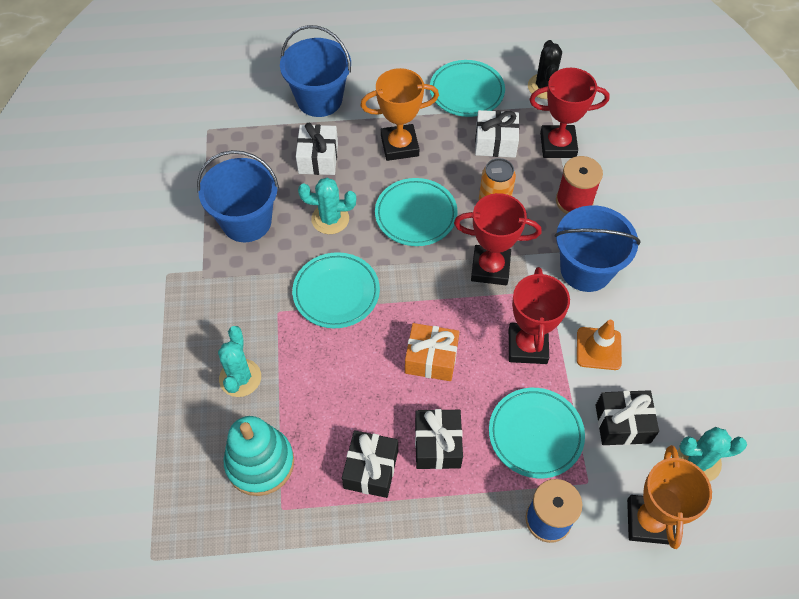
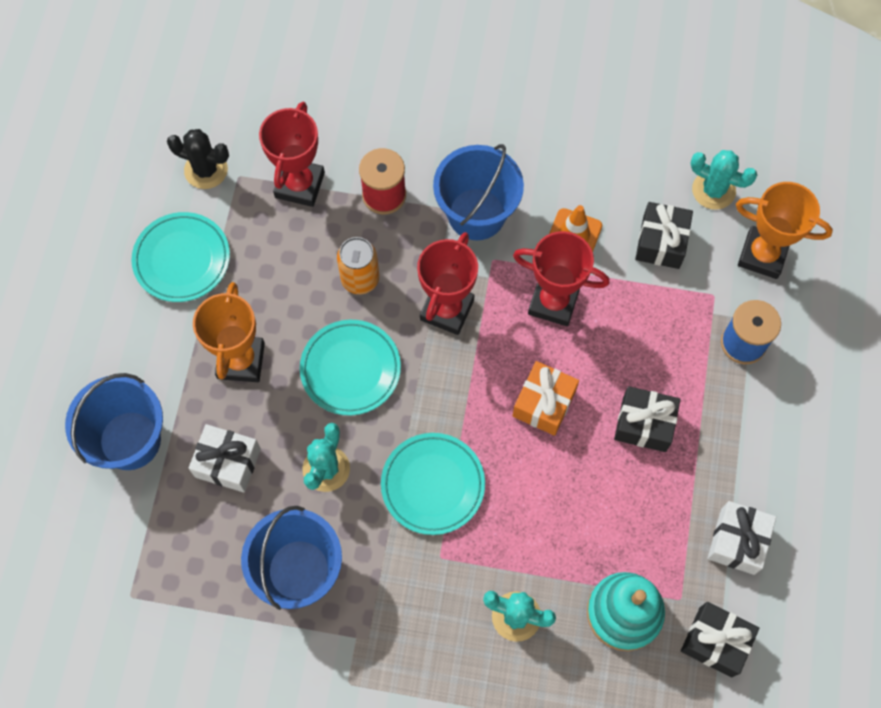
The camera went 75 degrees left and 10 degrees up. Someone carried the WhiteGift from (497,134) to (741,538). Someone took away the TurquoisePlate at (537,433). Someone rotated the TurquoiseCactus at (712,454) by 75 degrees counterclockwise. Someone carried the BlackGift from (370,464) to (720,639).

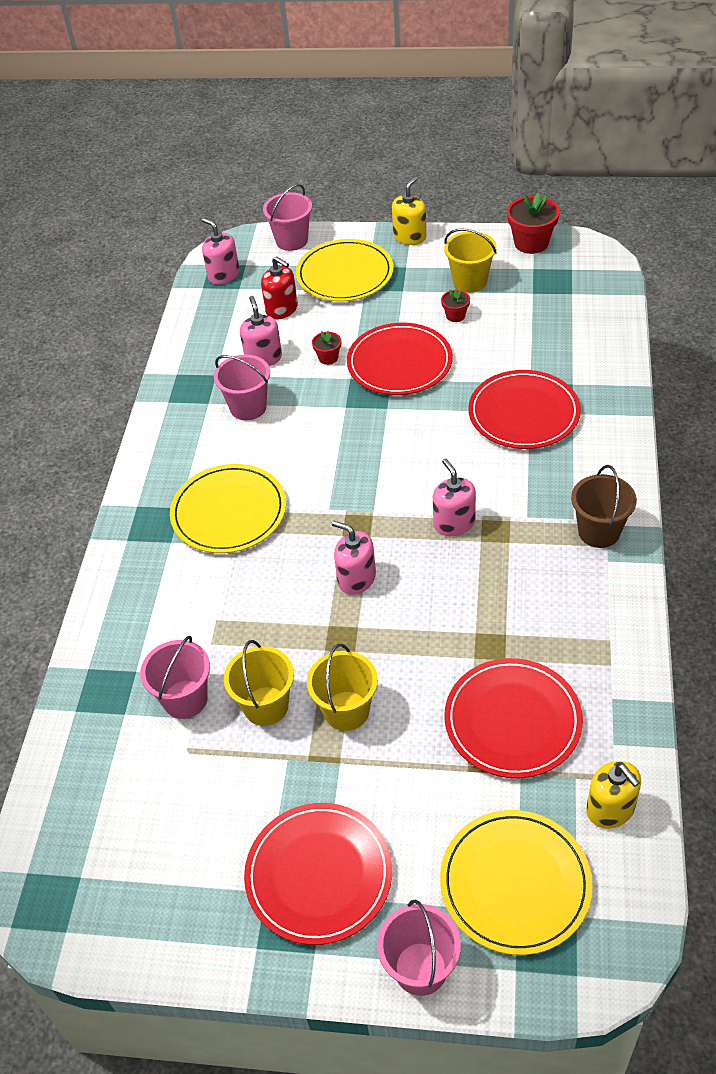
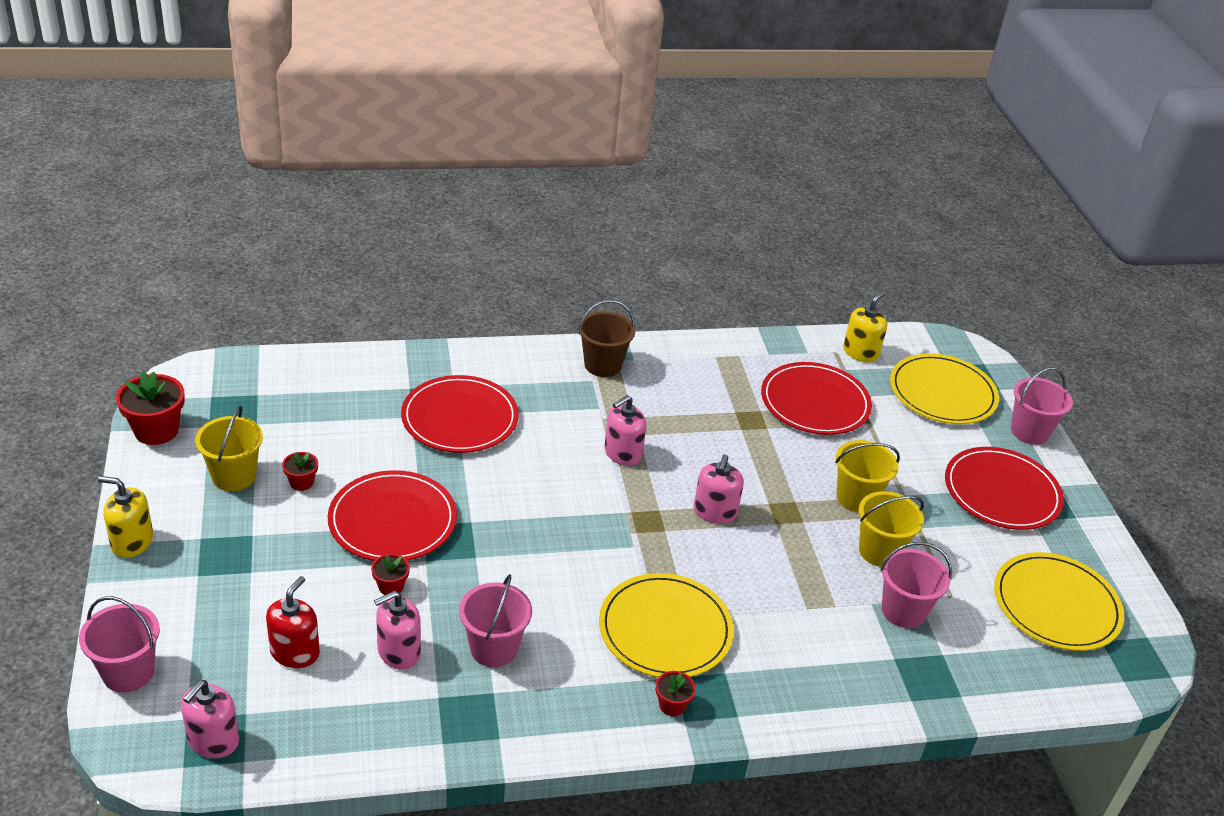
The camera went 115 degrees left and 10 degrees down. Someone carried the YellowPlate from (345,270) to (1059,601). Someone put down the RedFlowerPot at (676,693).

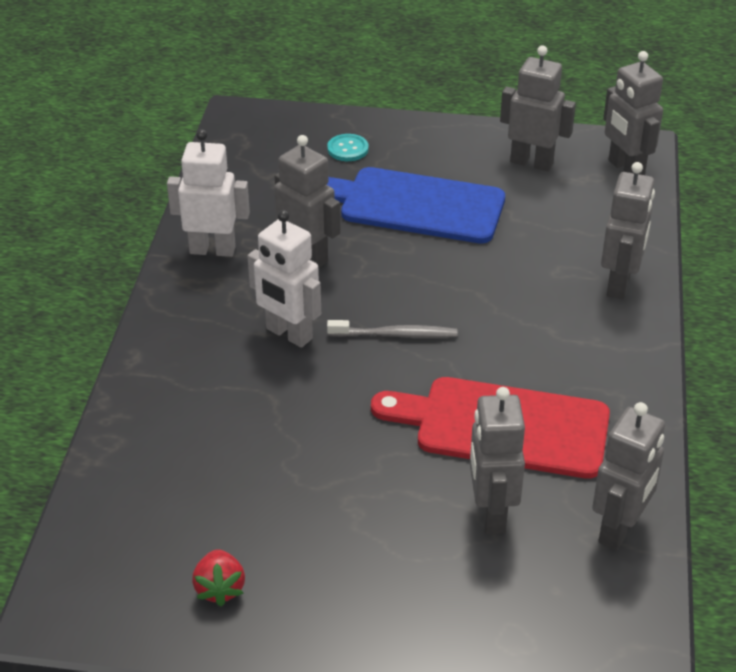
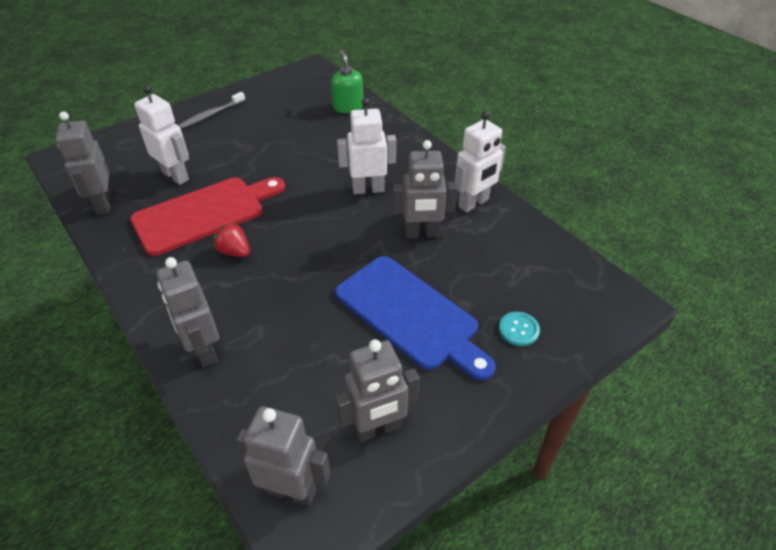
The camera went 135 degrees right and 5 degrees up. Someone rotated the BlueCuttingBoard at (415,205) by 75 degrees clockwise. Someone carried the GreyToothbrush from (392,329) to (212,110). Someone repainted the GreyRobot at (497,460), which became the WhiteRobot at (161,135). Someone carried the RedStrawberry from (218,577) to (231,239). Someone put down the GreenSoapDispenser at (347,81).

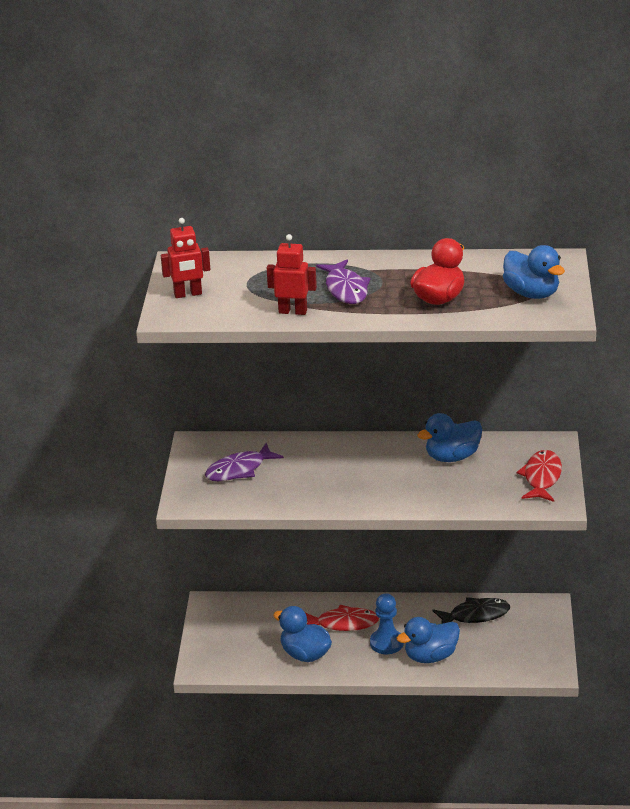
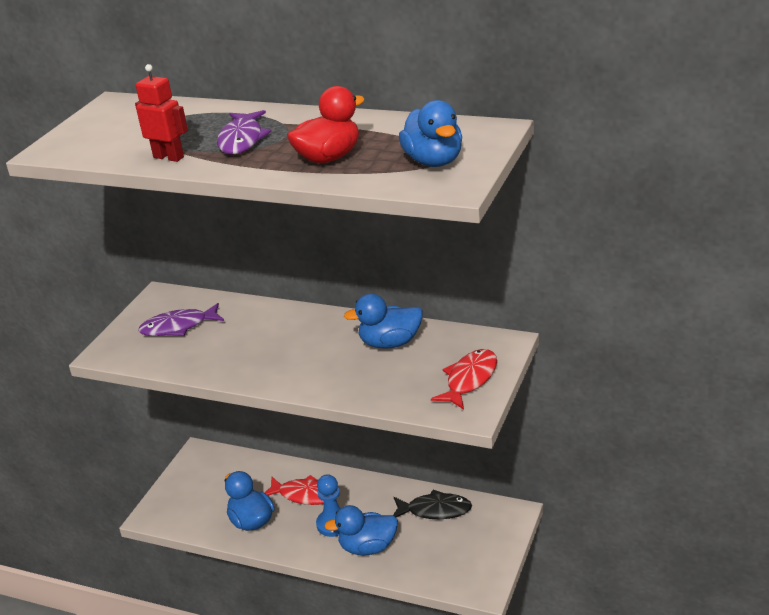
The camera went 20 degrees right and 0 degrees up. Someone took away the RedRobot at (185,258).

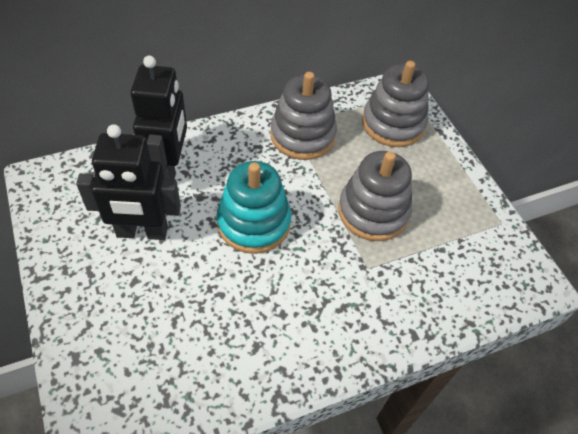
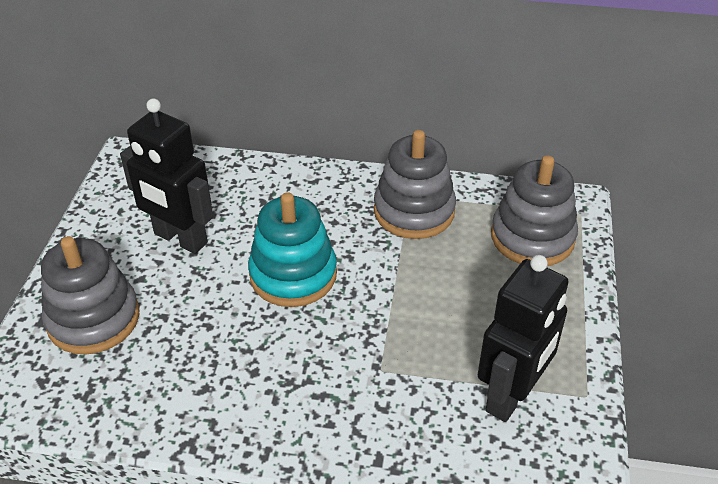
The camera went 35 degrees right and 10 degrees down. Someone carried the BlackRobot from (158,117) to (523,338). Someone carried the GreyStackingToy from (375,196) to (90,295).

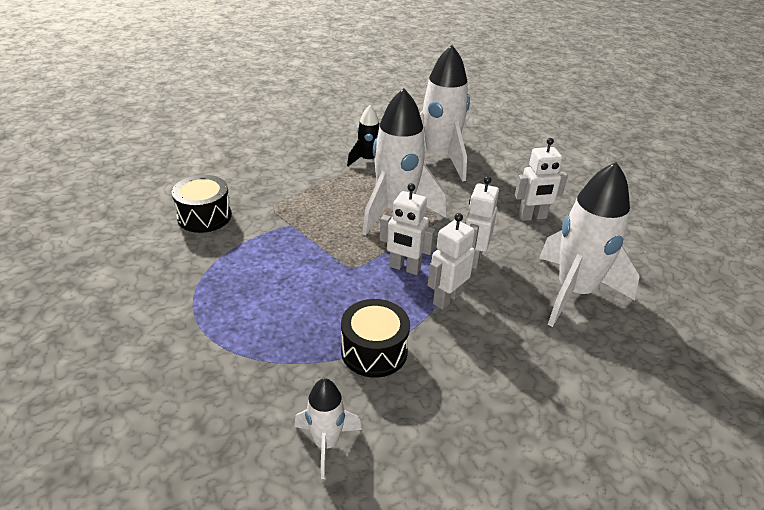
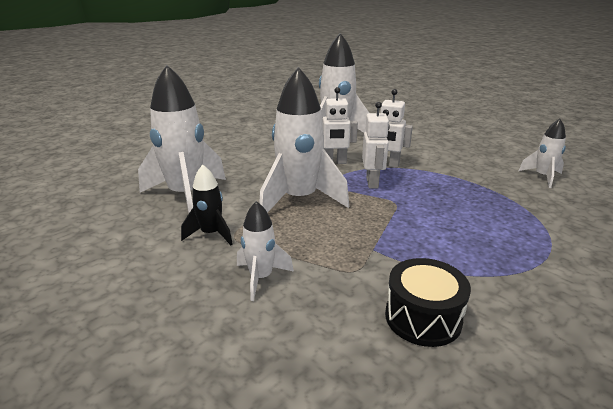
The camera went 110 degrees left and 10 degrees down. Someone took away the WhiteRobot at (541,179). Someone took away the BlackDrum at (375,338). Someone put down the WhiteRocket at (265,251).

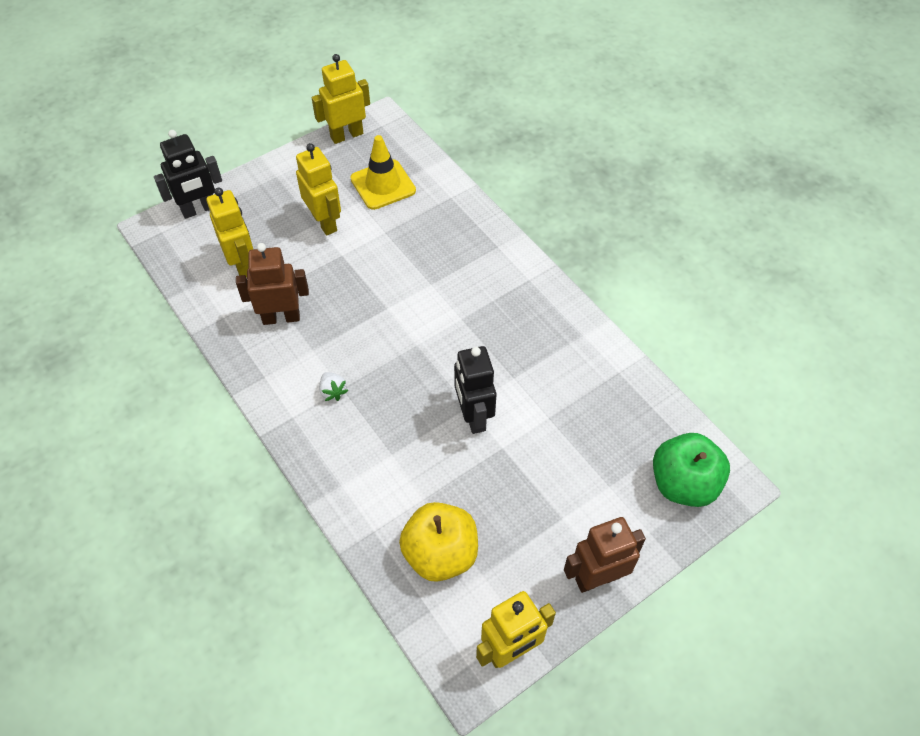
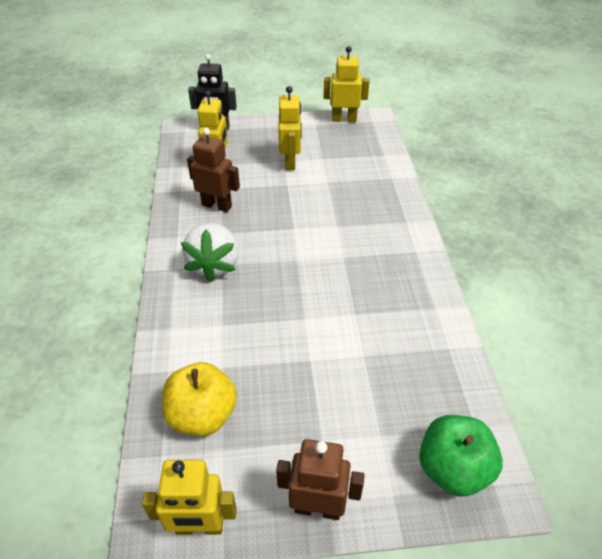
The camera went 30 degrees right and 10 degrees down. Someone took away the YellowTrafficCone at (383,172). Someone took away the BlackRobot at (475,390). Someone scaled the WhiteStrawberry at (333,386) by 2.36.

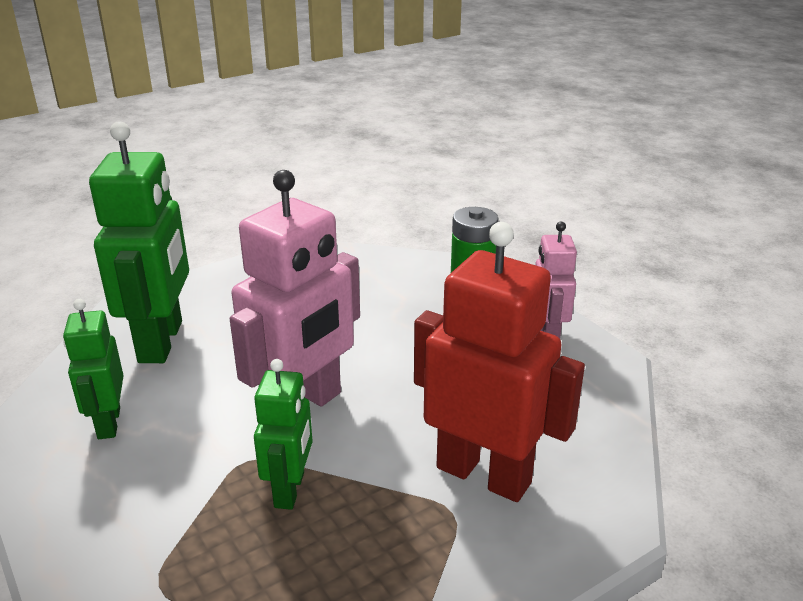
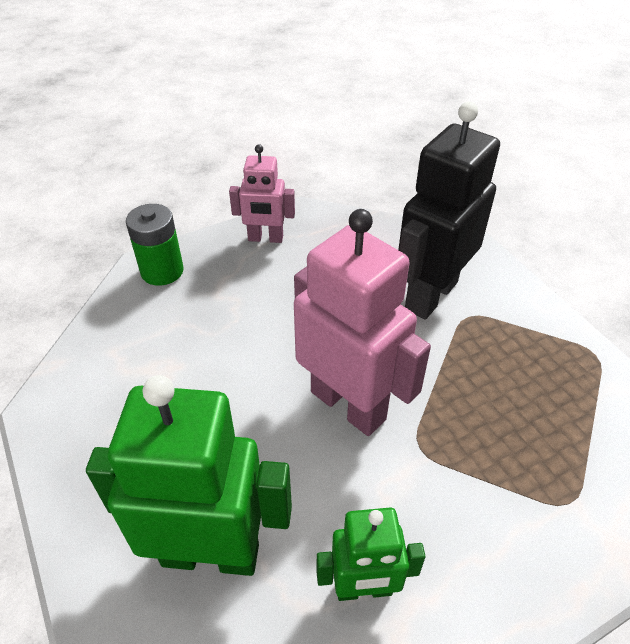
The camera went 85 degrees left and 15 degrees up. Someone repainted the RedRobot at (499,362), which became the BlackRobot at (449,211). Someone took away the GreenRobot at (283,434).

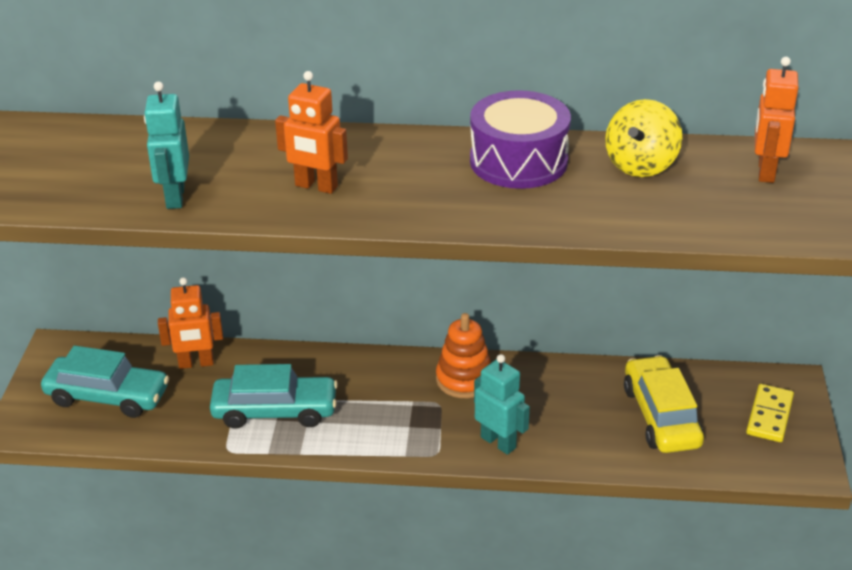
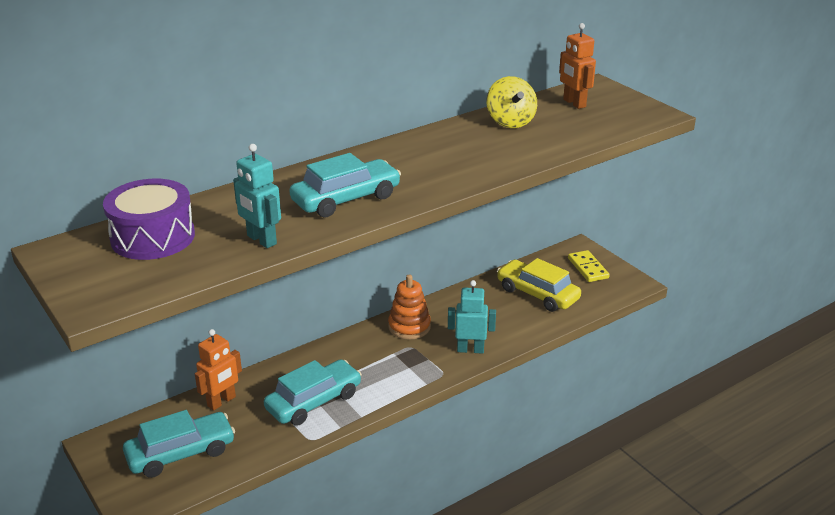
The camera went 40 degrees left and 5 degrees down. Someone swapped the OrangeRobot at (311,132) for the TurquoiseCar at (345,185). Someone carried the PurpleDrum from (520,139) to (149,219).

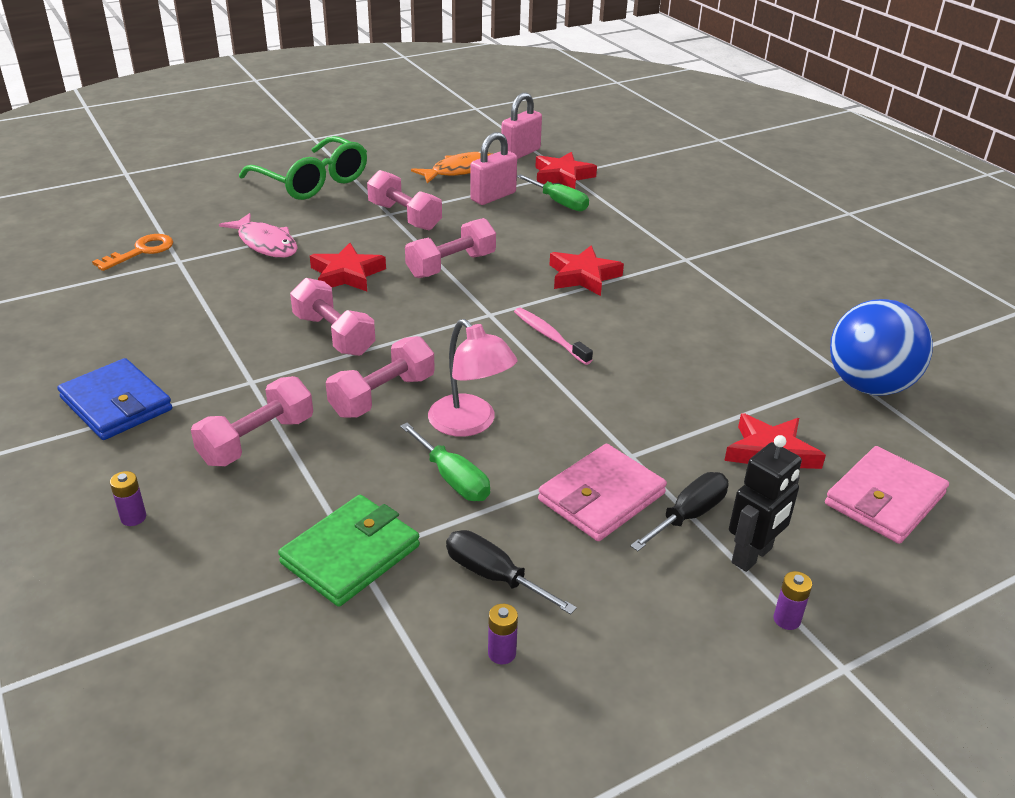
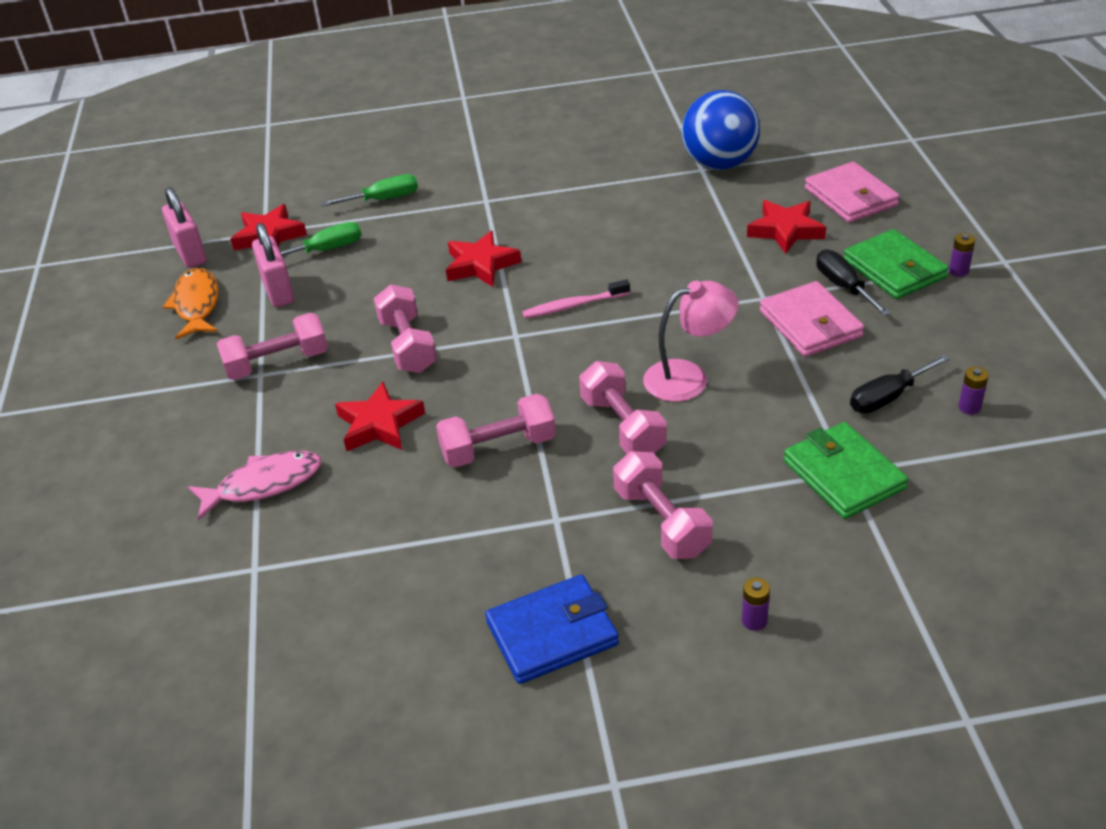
The camera went 65 degrees left and 5 degrees up. Someone took away the GreenGlasses at (303,168). Someone took away the OrangeKey at (132,252). Someone carried the GreenScrewdriver from (445,462) to (369,190). Someone swapped the BlackRobot at (765,503) for the GreenWallet at (896,264).

